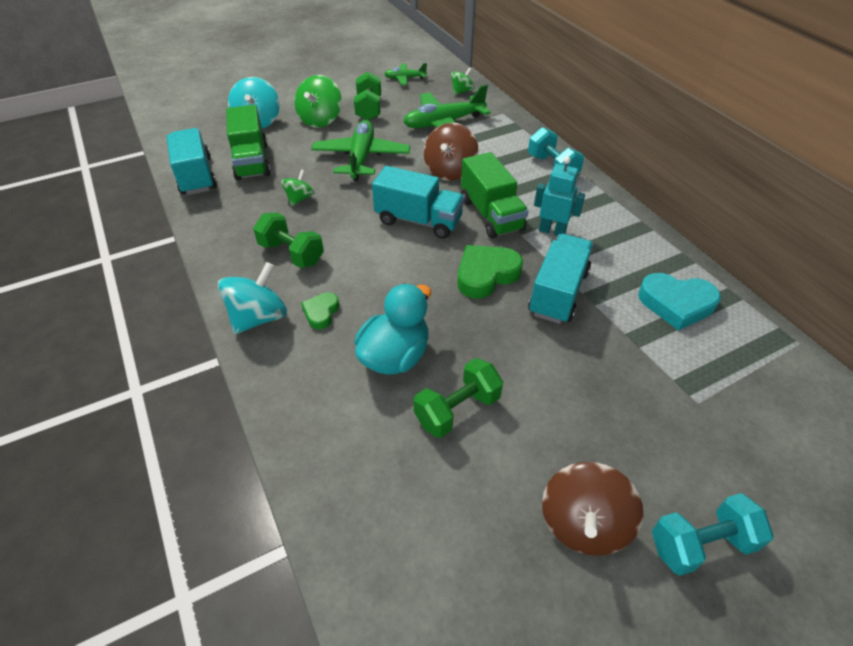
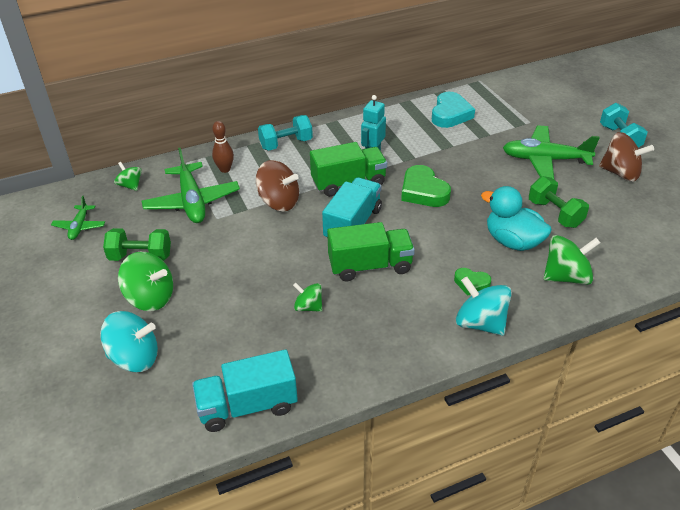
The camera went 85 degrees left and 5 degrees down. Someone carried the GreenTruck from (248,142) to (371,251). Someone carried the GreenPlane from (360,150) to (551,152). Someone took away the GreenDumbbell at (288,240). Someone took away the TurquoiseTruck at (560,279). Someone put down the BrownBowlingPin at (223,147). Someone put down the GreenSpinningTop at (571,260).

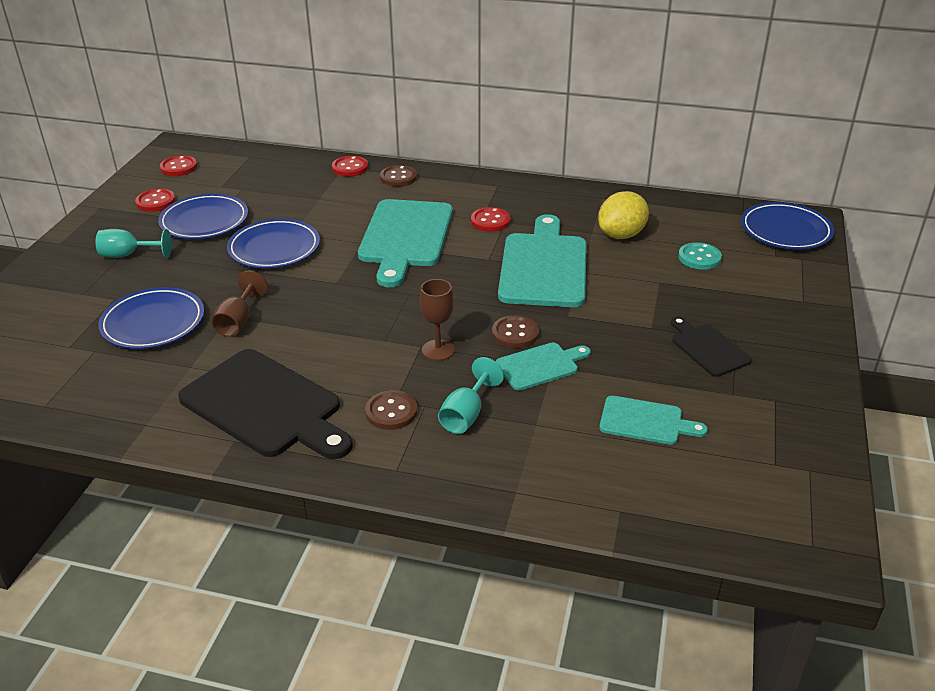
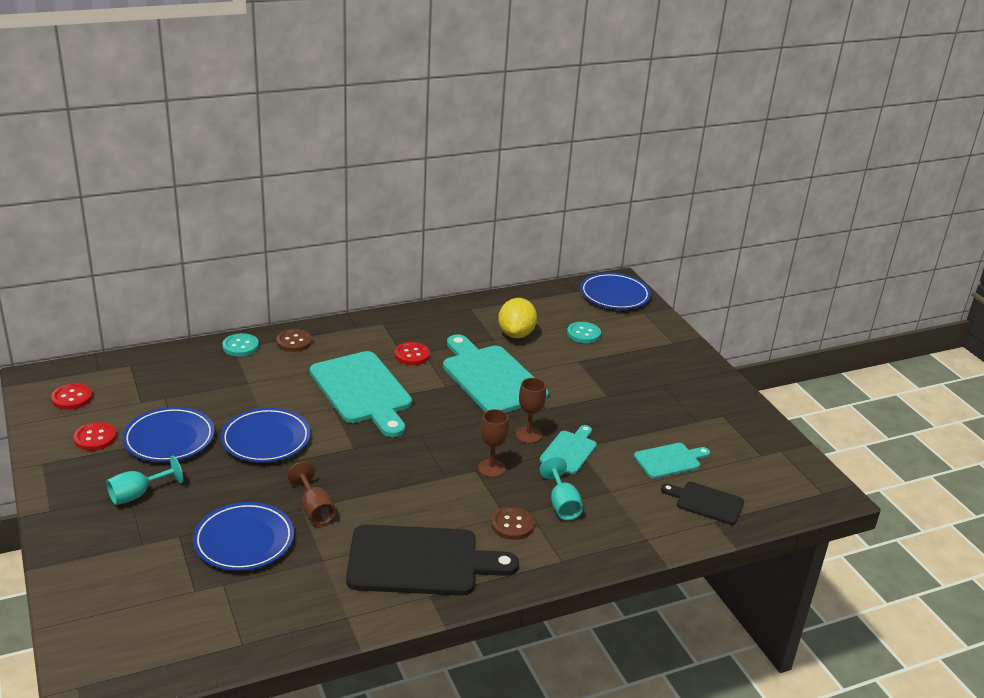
The camera went 40 degrees left and 5 degrees down. Someone repainted the RedButton at (350,166), which became the TurquoiseButton at (240,344). Someone swapped the BrownButton at (515,331) for the BrownGoblet at (530,410). Someone carried the BlackCuttingBoard from (711,347) to (702,503).

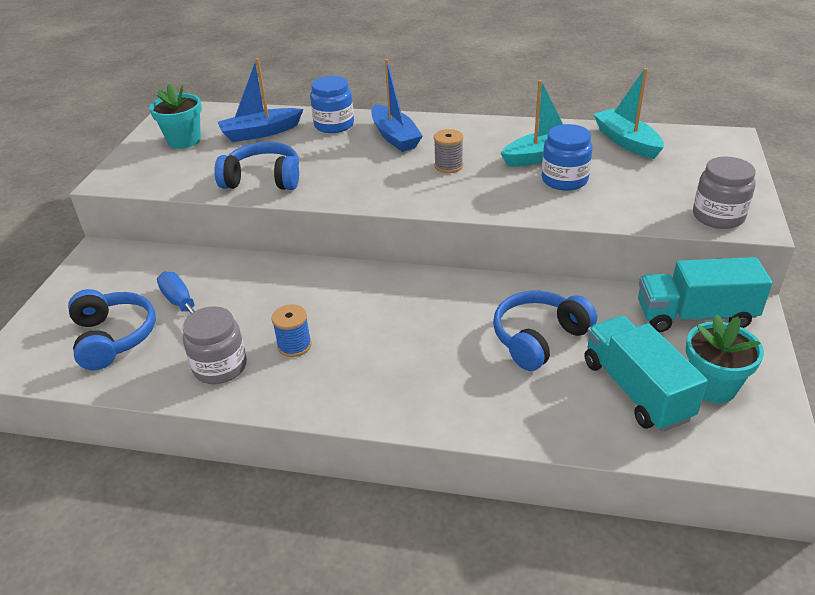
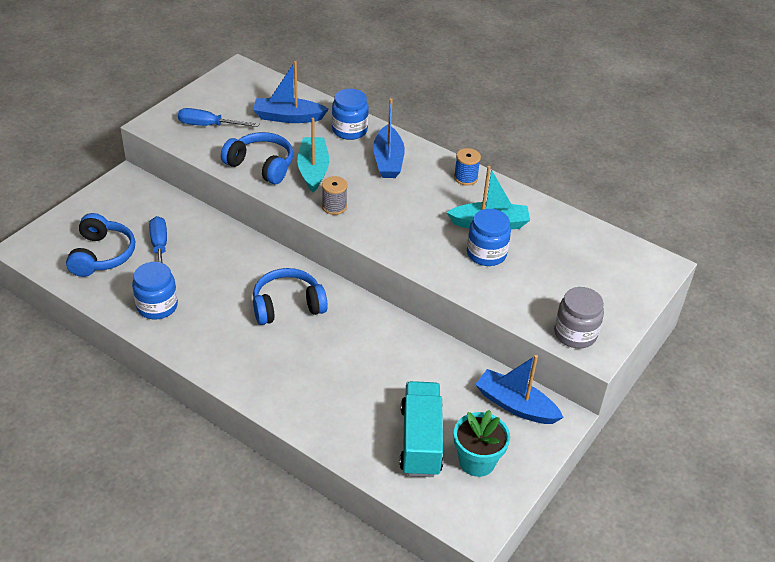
The camera went 20 degrees right and 5 degrees up. Someone carried the TurquoiseBoat from (628,113) to (313,155). Someone took away the TurquoiseFlowerPot at (175,116). Someone carried the GreySpool from (448,151) to (334,195). Someone swapped the TurquoiseTruck at (705,294) for the BlueBoat at (519,389). Someone carried the BlueHeadphones from (545,330) to (290,296). Someone carried the BlueSpool from (291,330) to (467,166). Someone repainted the GreyJar at (215,345), which became the BlueJar at (155,291). Someone put down the BlueScrewdriver at (218,117).

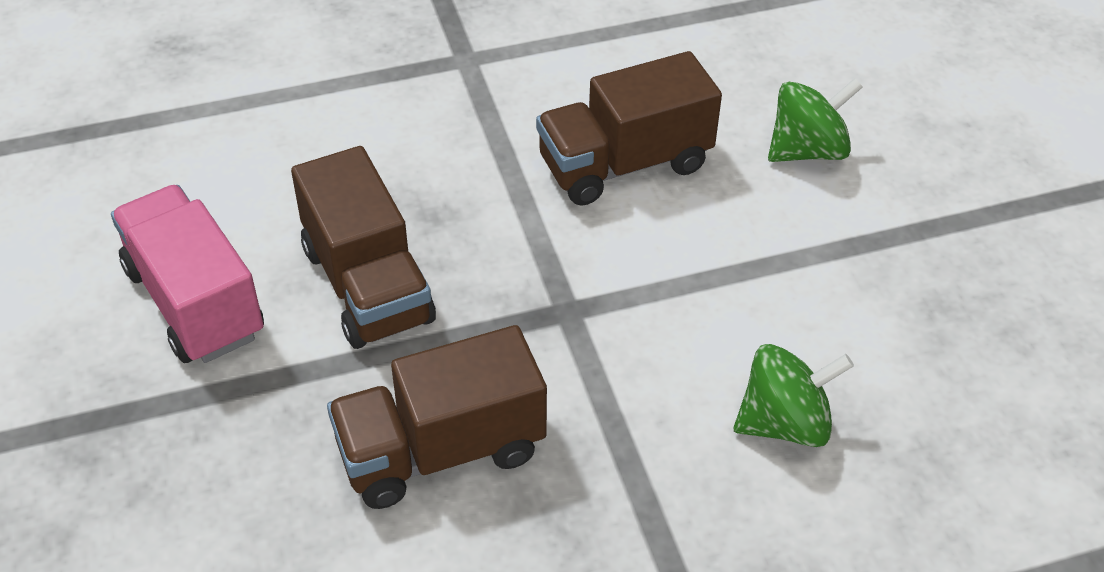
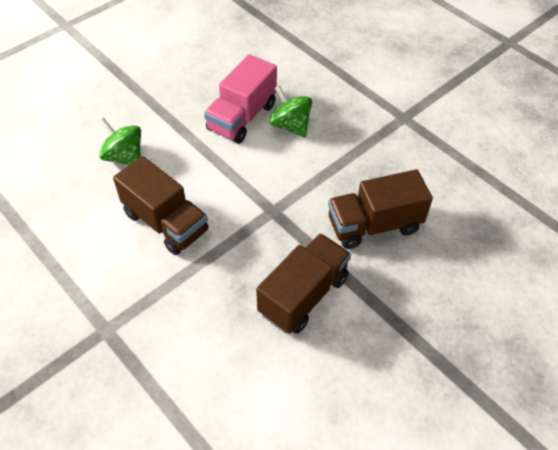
The camera went 115 degrees left and 5 degrees up. Someone carried the PinkTruck from (187,274) to (240,99). Someone rotated the BrownTruck at (437,417) by 120 degrees clockwise.

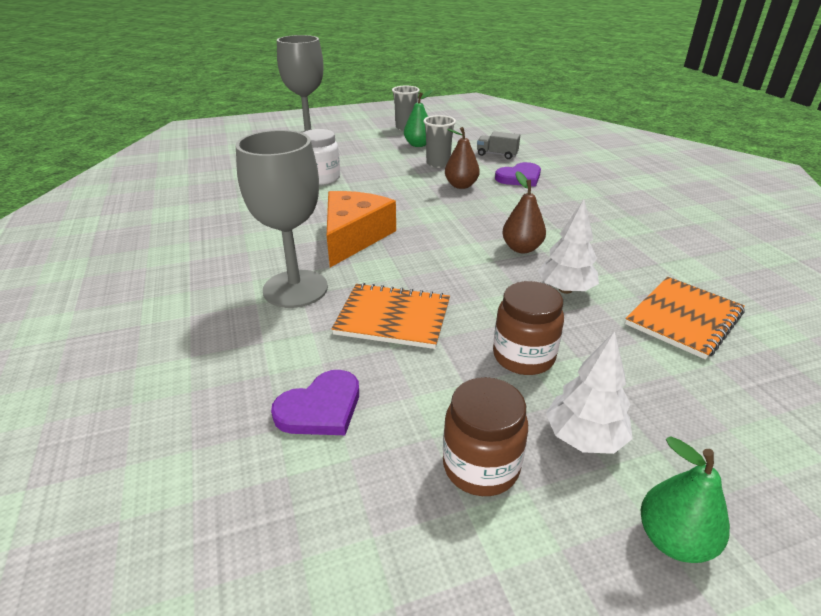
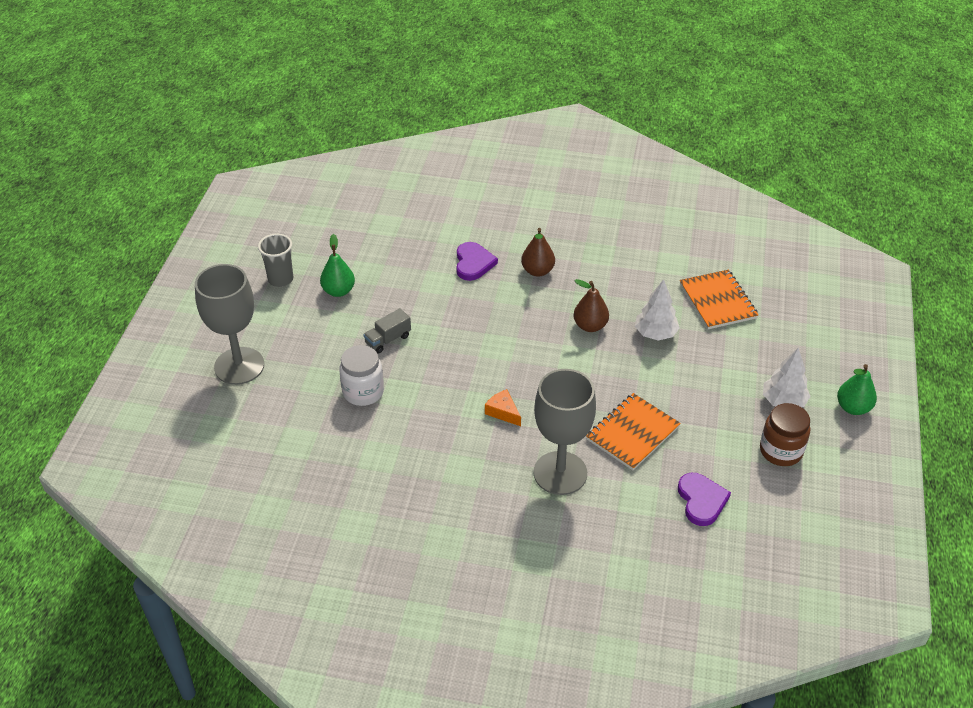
The camera went 60 degrees left and 10 degrees up. Someone took away the GreyCup at (439,141). Someone carried the BrownPear from (462,158) to (538,252). Someone carried the GreyTruck from (498,145) to (387,330). Someone scaled the OrangeCheese at (361,229) by 0.46. Someone took away the BrownJar at (528,328).

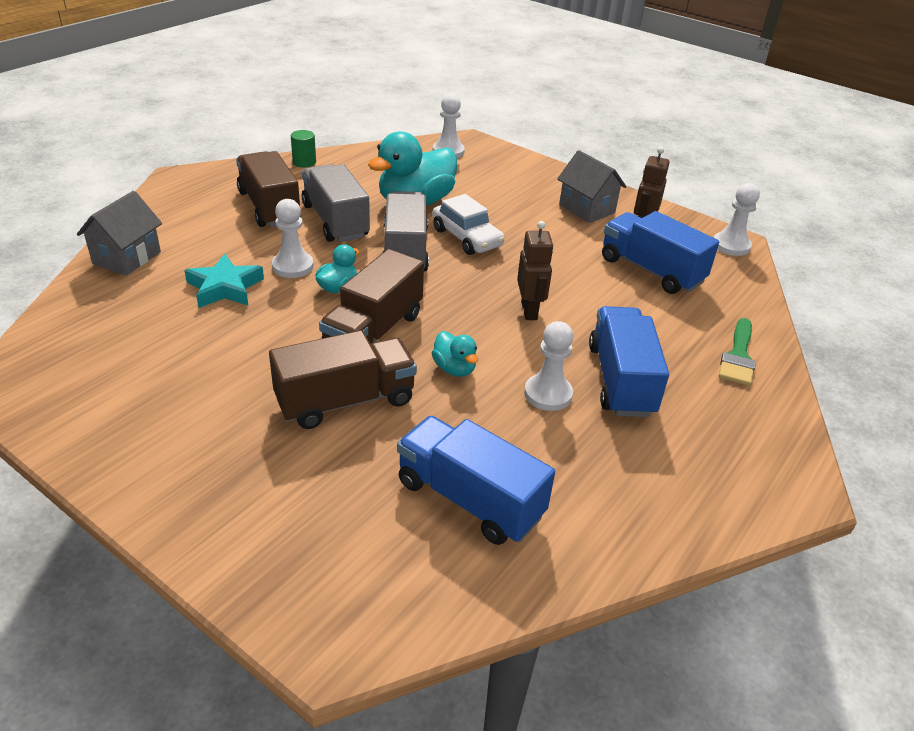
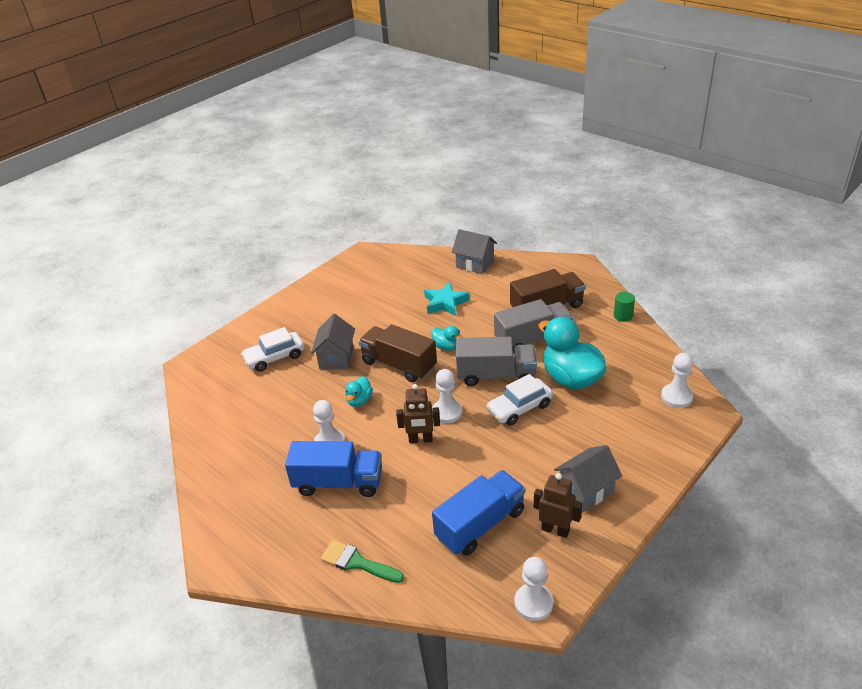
The camera went 100 degrees right and 0 degrees up. Someone carried the WhitePawn from (292,238) to (447,396). Someone swapped the BrownTruck at (343,379) for the GreyHouse at (333,342). Someone rotated the TurquoiseDuck at (455,354) by 45 degrees counterclockwise. Someone took away the BlueTruck at (476,480). Someone put down the WhiteCar at (272,349).

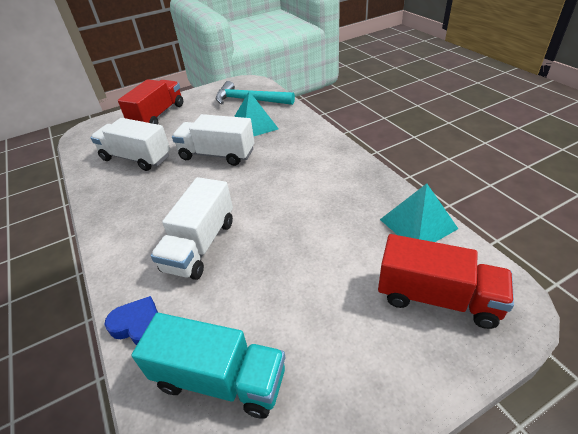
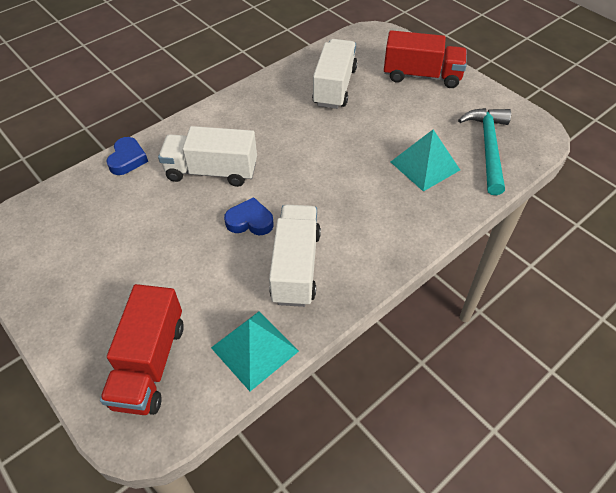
The camera went 75 degrees right and 10 degrees up. Someone carried the WhiteTruck from (213,140) to (295,256). Someone took away the TurquoiseTruck at (208,365). Someone put down the BlueHeart at (249,216).

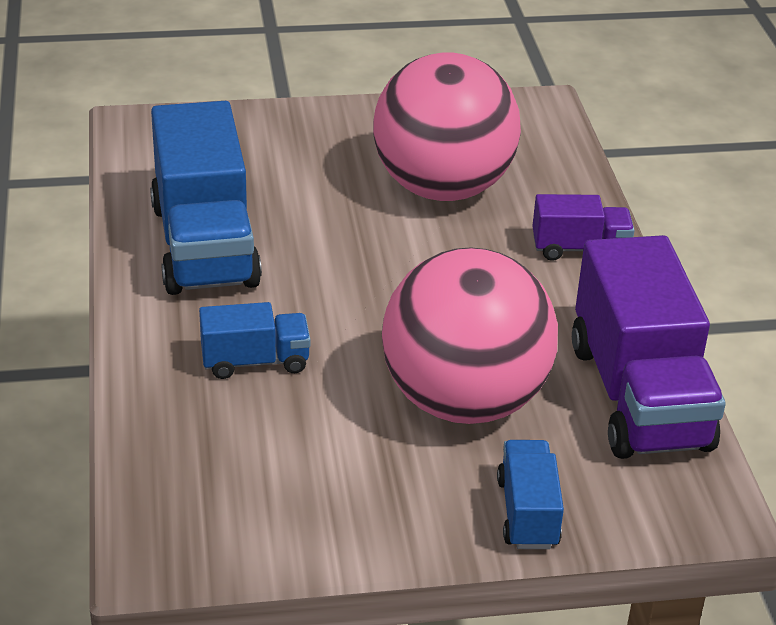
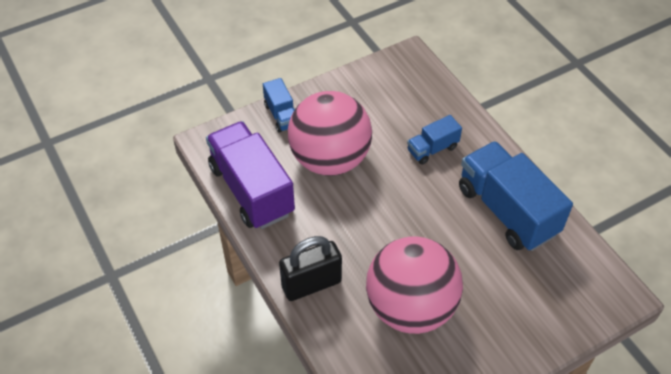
The camera went 160 degrees right and 15 degrees up. Someone swapped the PurpleTruck at (583,227) for the BlackPadlock at (310,268).

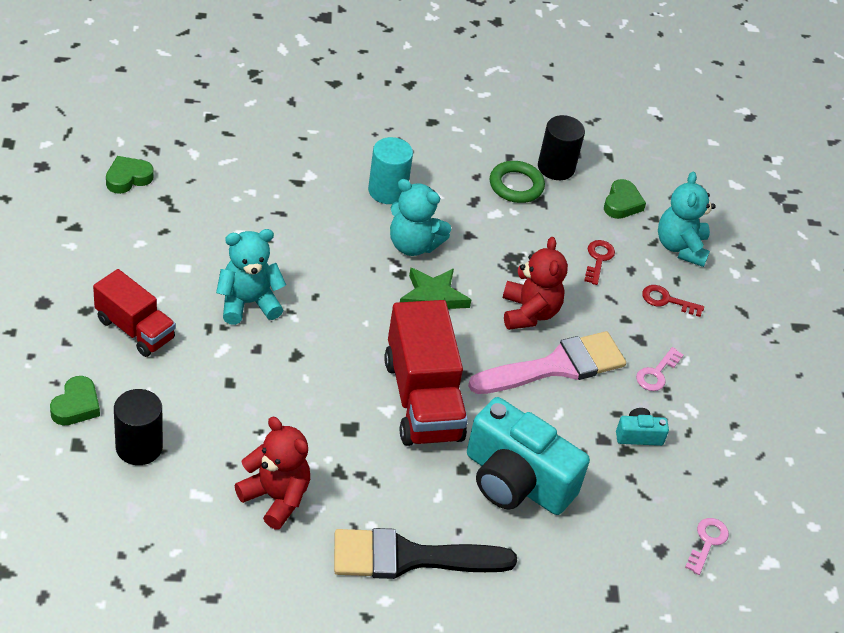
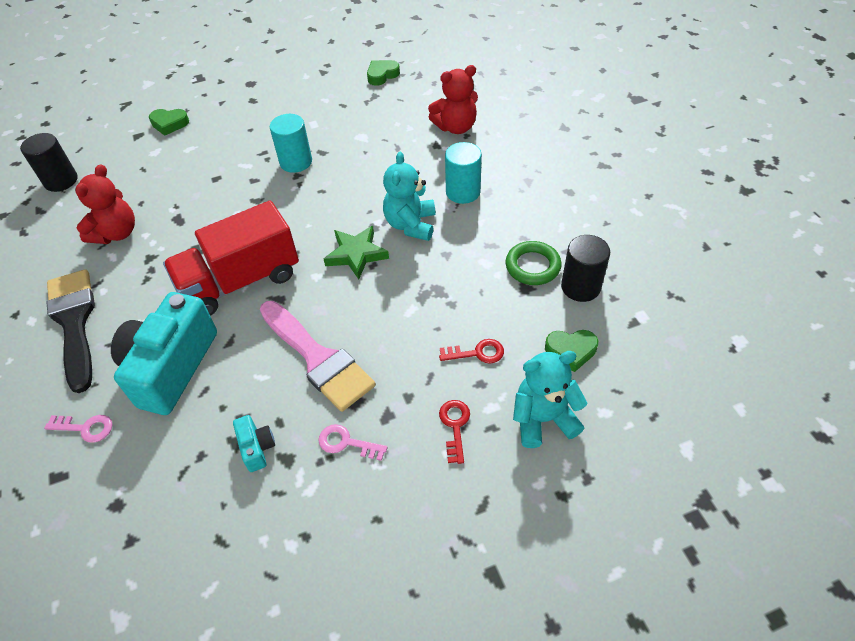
The camera went 80 degrees right and 5 degrees up. Someone rotated the GreenHeart at (130,175) by 75 degrees counterclockwise. Someone swapped the TurquoiseTeddyBear at (251,277) for the TurquoiseCylinder at (291,143). Someone carried the RedTeddyBear from (535,283) to (453,99). Someone took away the RedTruck at (134,313). Someone carried the BlackCylinder from (138,427) to (49,162). Someone carried the PinkKey from (707,546) to (78,429).

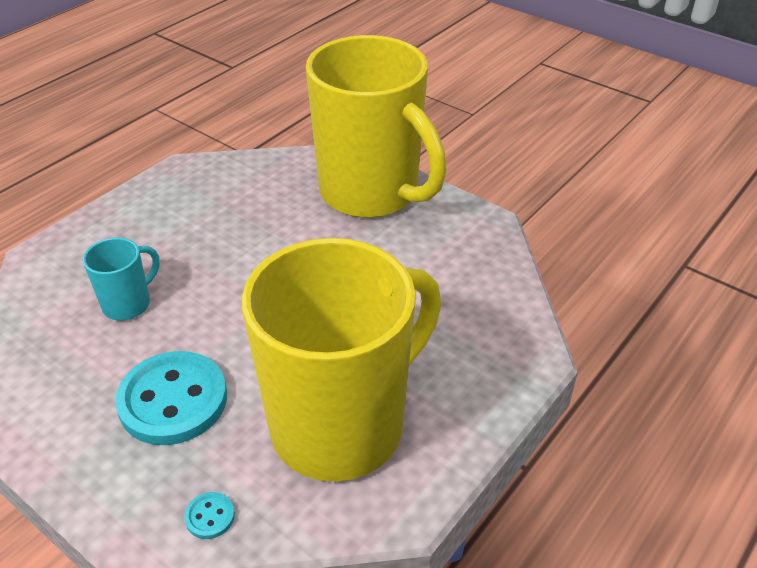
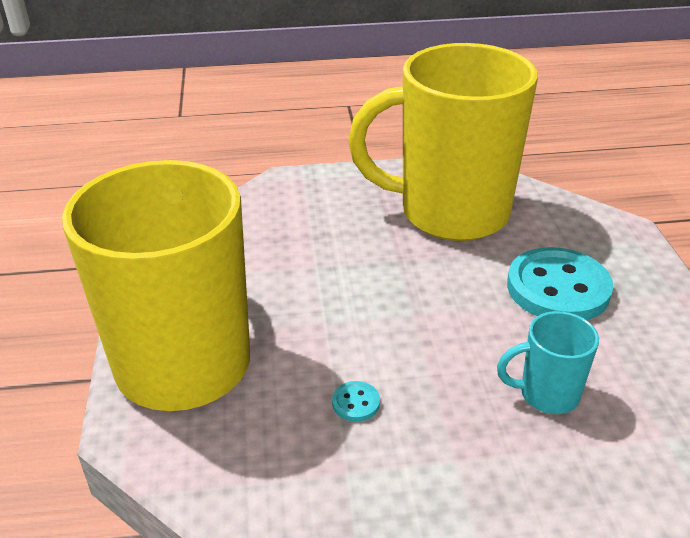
The camera went 135 degrees left and 5 degrees down. Someone carried the TurquoiseButton from (209,515) to (356,401).

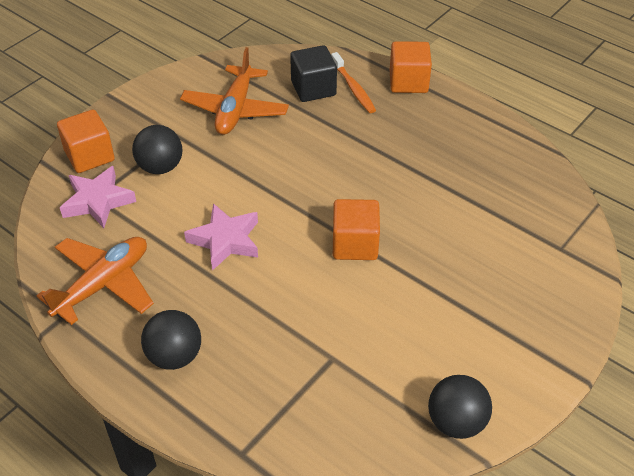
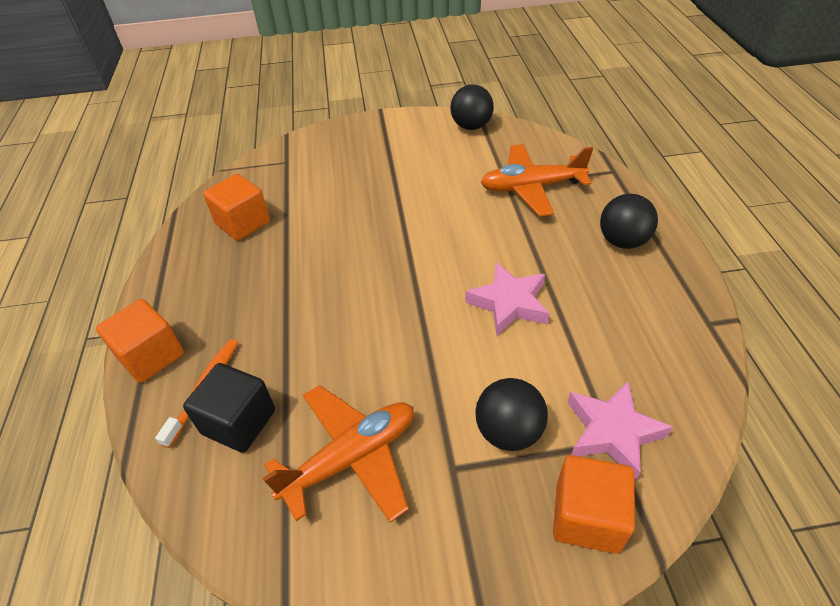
The camera went 135 degrees left and 0 degrees up. Someone carried the OrangeCube from (356,229) to (236,207). Someone carried the OrangePlane from (95,281) to (537,180).

